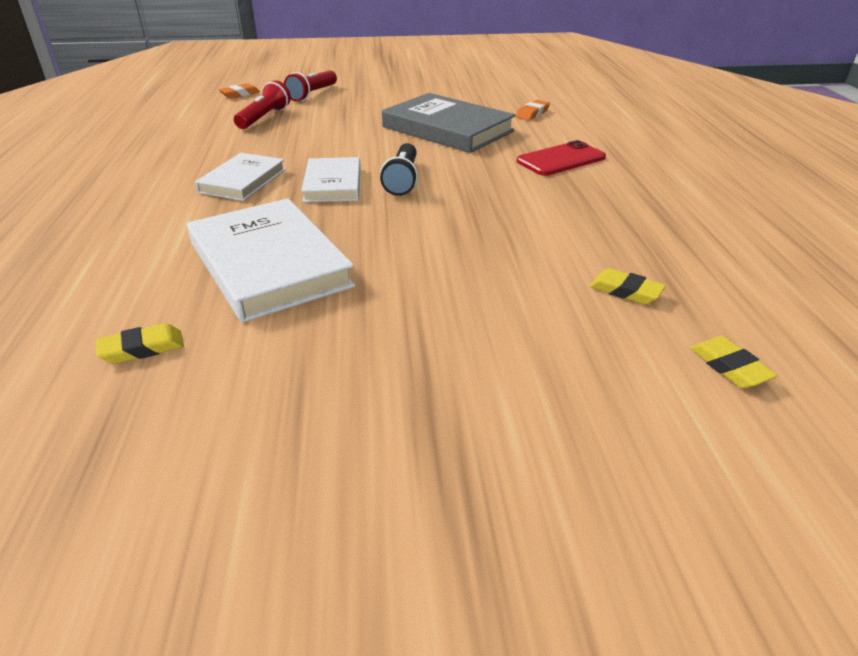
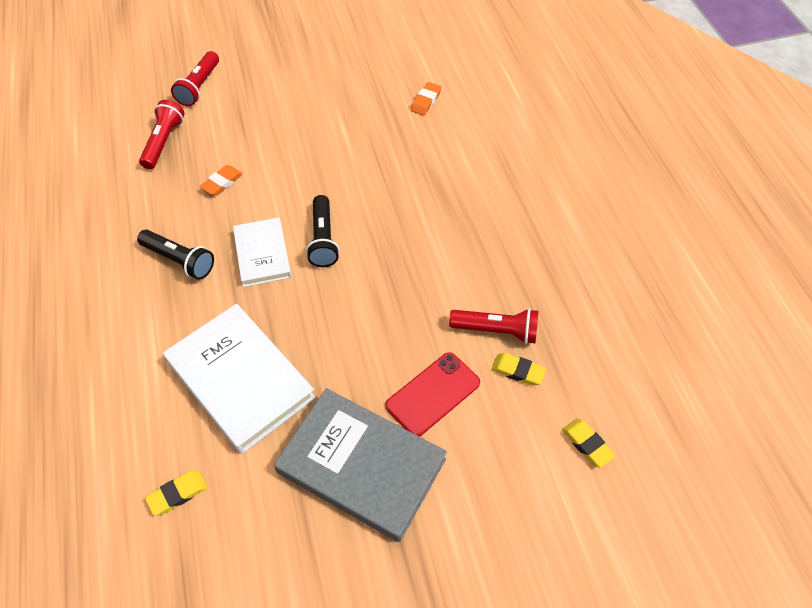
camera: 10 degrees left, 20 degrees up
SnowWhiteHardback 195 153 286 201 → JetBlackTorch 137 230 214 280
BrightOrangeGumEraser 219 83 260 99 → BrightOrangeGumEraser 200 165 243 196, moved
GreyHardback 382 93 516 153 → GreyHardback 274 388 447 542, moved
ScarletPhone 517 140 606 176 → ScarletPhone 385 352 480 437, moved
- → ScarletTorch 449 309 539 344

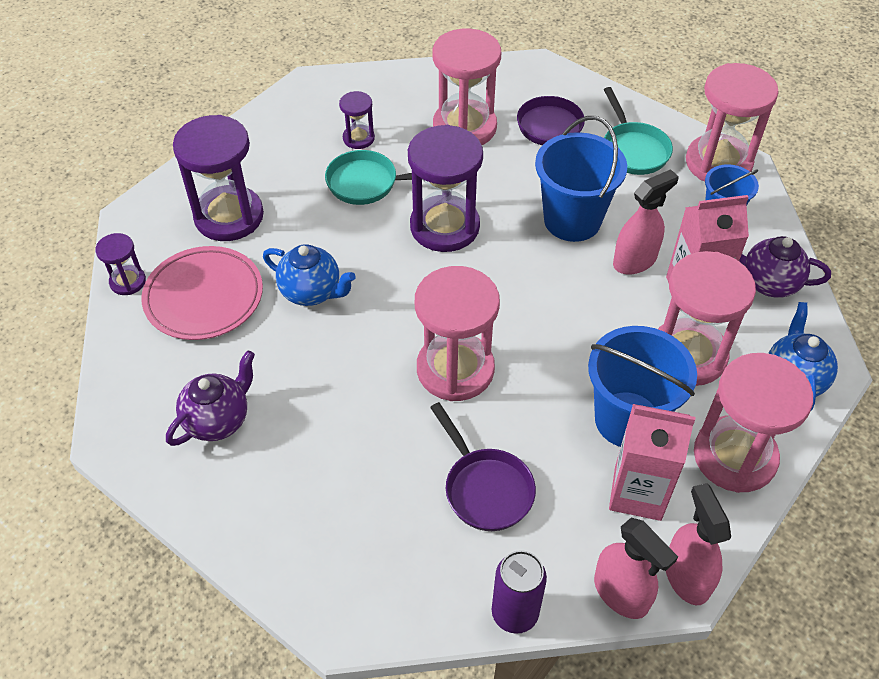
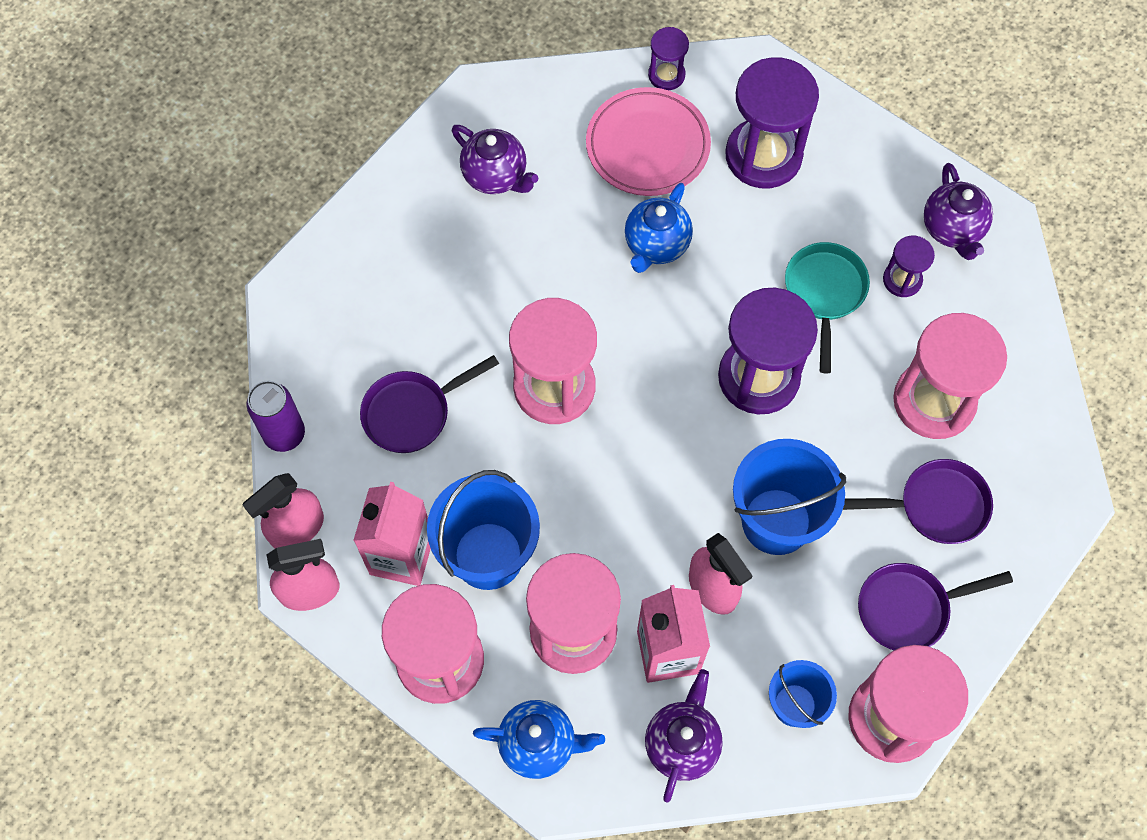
camera: 90 degrees right, 15 degrees up
TealSkillet 604 87 673 175 → PurpleSkillet 858 563 1013 650
- → PurpleChinaTeapot 924 163 993 260

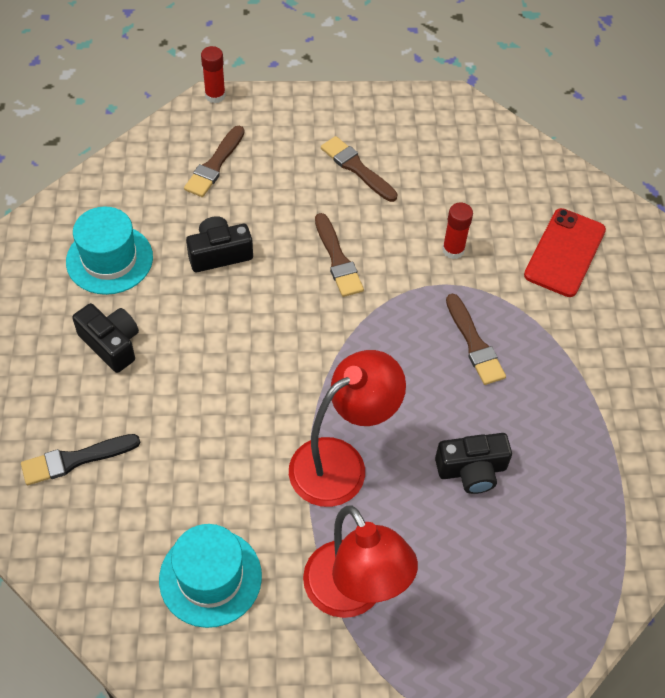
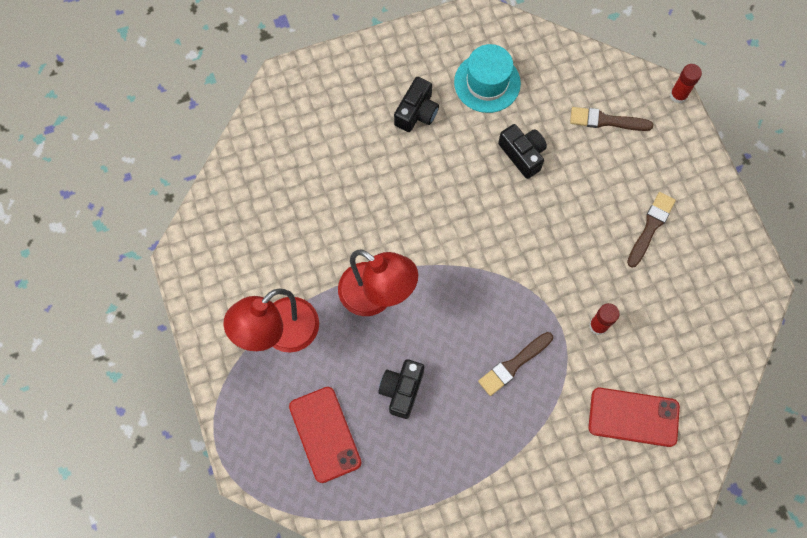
camera: 75 degrees right, 15 degrees up
- → ScarletPhone 289 387 362 483
JetBlackCompactCamera 435 433 512 494 → JetBlackCompactCamera 379 359 424 419, 45 degrees clockwise
JetBlackPaintbrush 21 434 141 485 → -
TealTopHat 159 524 262 628 → -
RussetPaintbrush 315 213 364 297 → -

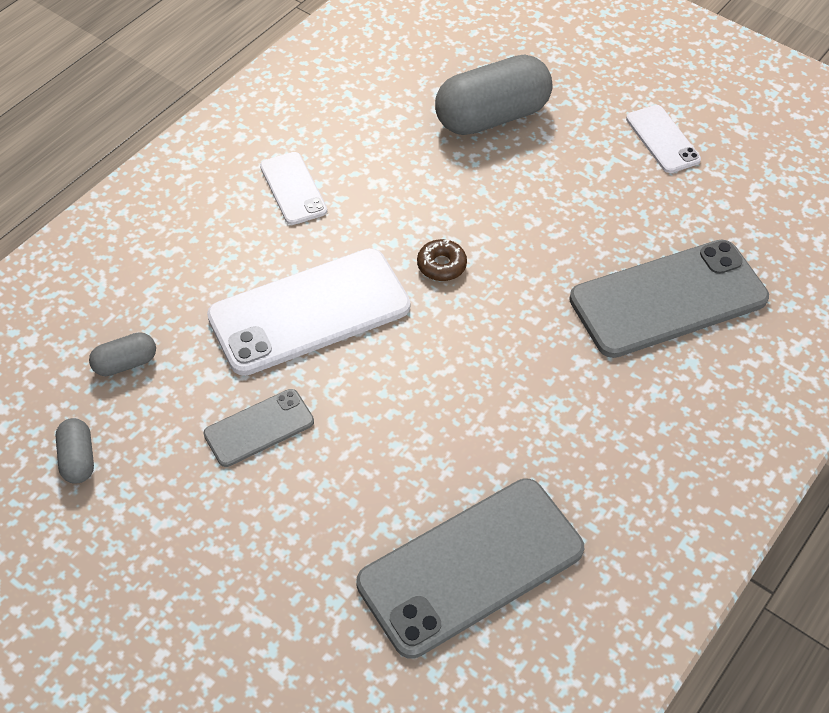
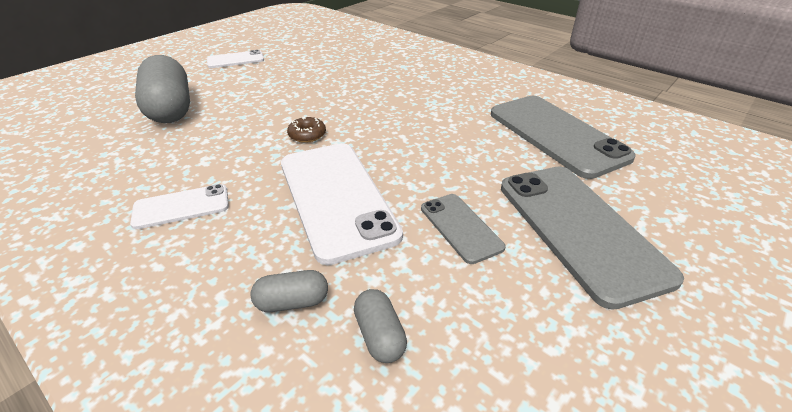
camera: 85 degrees left, 15 degrees down
GreyCapsule 55 418 94 484 → GreyCapsule 251 270 328 312, moved
GreyPhone 569 240 769 358 → GreyPhone 501 166 684 310, moved

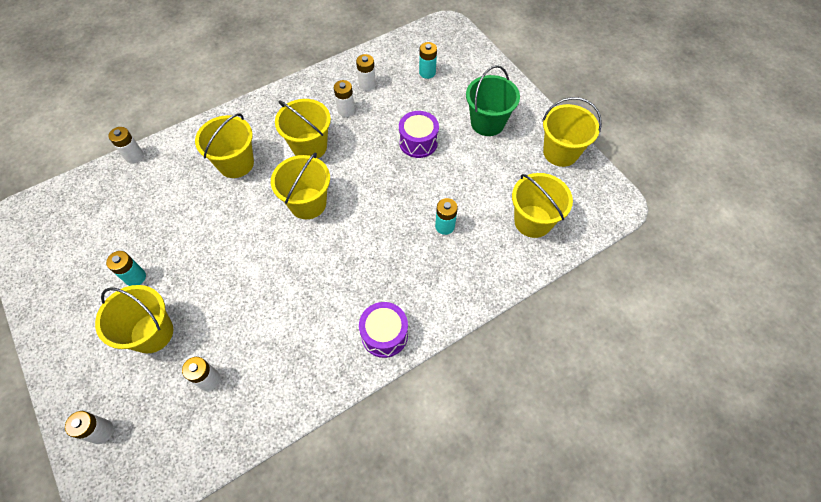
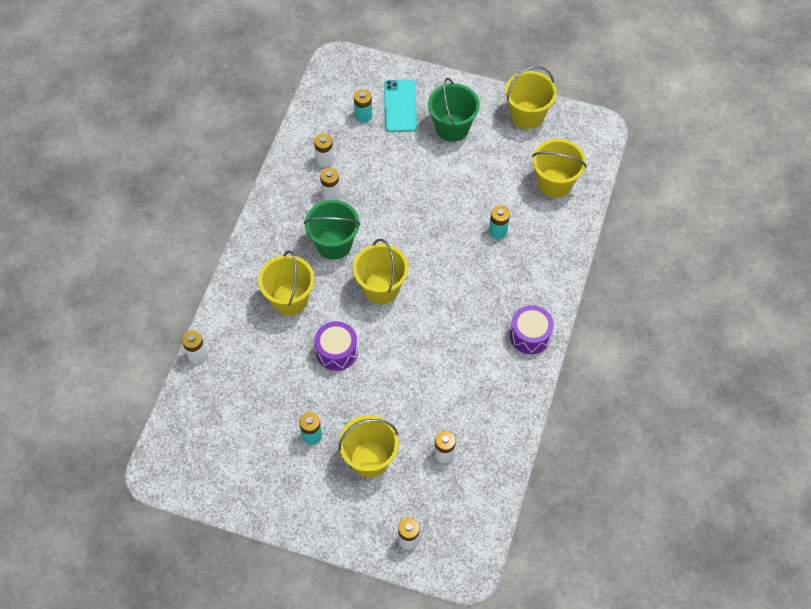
camera: 40 degrees left, 0 degrees up
BrightYellowSandBucket 275 99 331 158 → EmeraldSandBucket 304 200 360 260
PurpleToyDrum 399 111 439 158 → PurpleToyDrum 314 321 358 371, moved
- → TealPhone 384 79 417 132

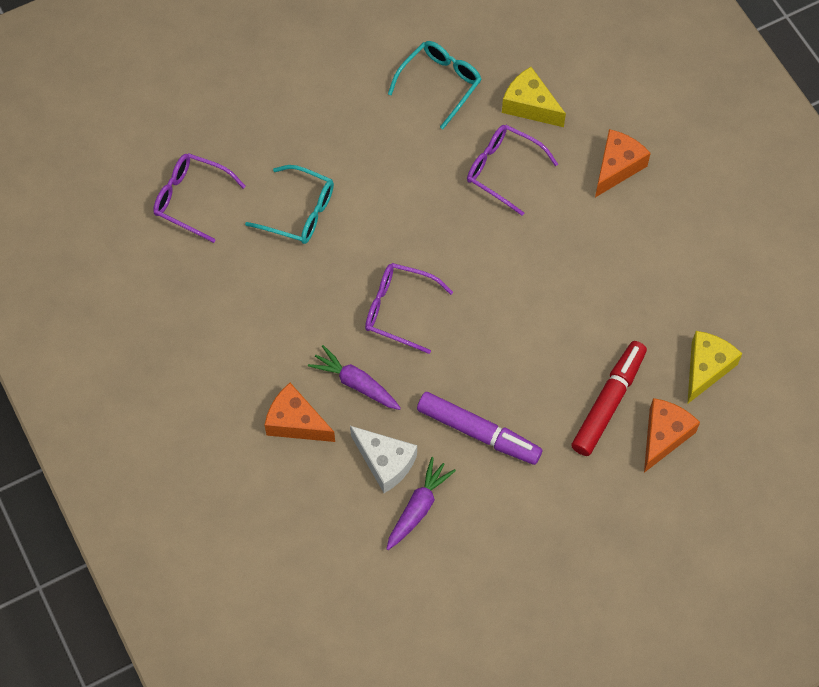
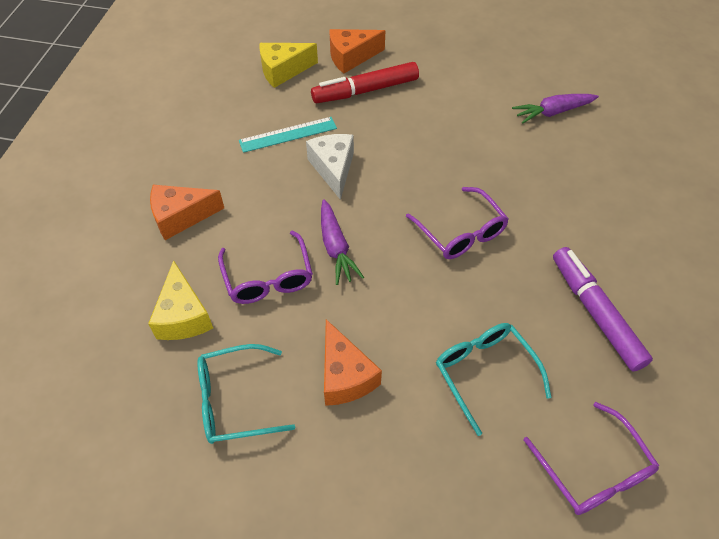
camera: 140 degrees left, 10 degrees down
- → TealRuler 239 117 337 153
SnowWhitePieceOfCheese 350 426 417 493 → SnowWhitePieceOfCheese 306 134 354 200, moved
PurpleToyCarrot 308 345 401 410 → PurpleToyCarrot 321 199 364 285, moved
BrightOrangePieceOfCheese 265 383 335 442 → BrightOrangePieceOfCheese 324 319 382 406, moved
PurpleMarkerPen 417 392 542 465 → PurpleMarkerPen 553 247 653 371, moved

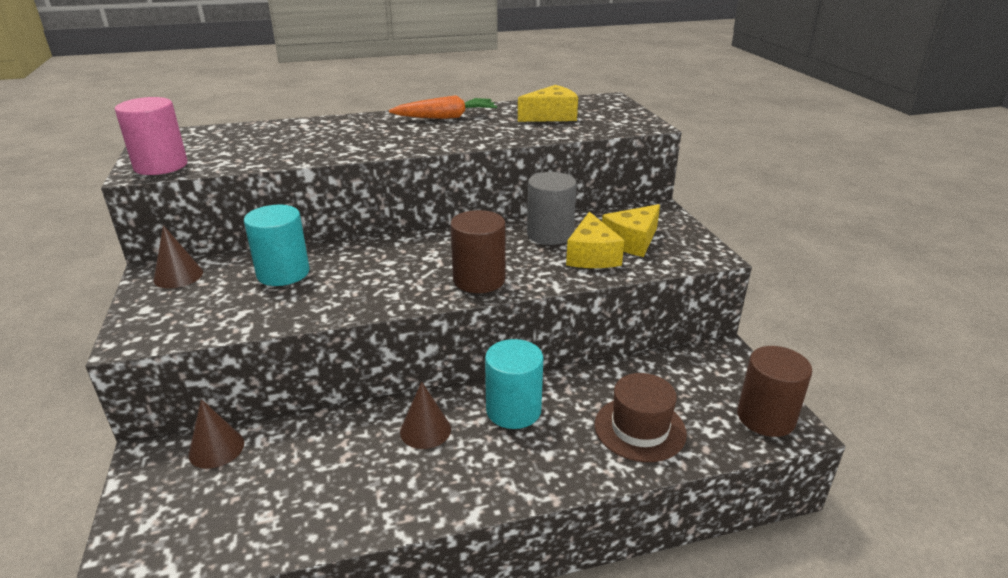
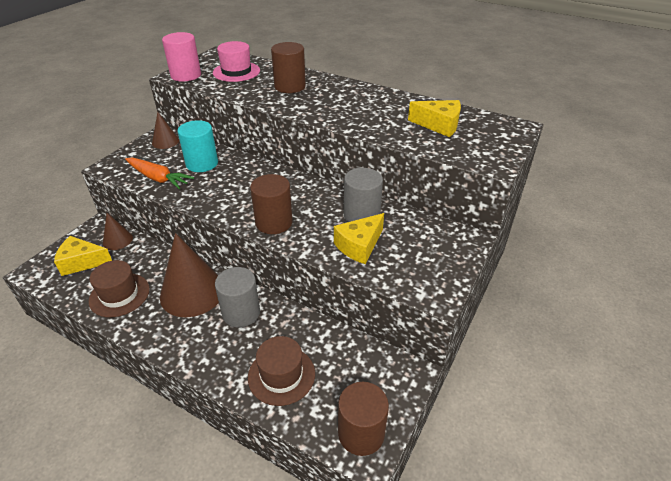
camera: 45 degrees right, 10 degrees up
BrightYellowPieceOfCheese 602 204 660 257 → BrightYellowPieceOfCheese 54 236 112 276, moved
- → RussetTopHat 89 260 150 317
BrightOrangeToyCarrot 389 95 497 119 → BrightOrangeToyCarrot 125 158 194 189, moved
RussetSolidCone 400 382 451 449 → RussetSolidCone 160 233 219 317, x1.97
- → PinkTopHat 213 41 260 82
TealCylinder 485 339 543 429 → GreyCylinder 215 267 260 327
- → RussetCylinder 271 42 306 93

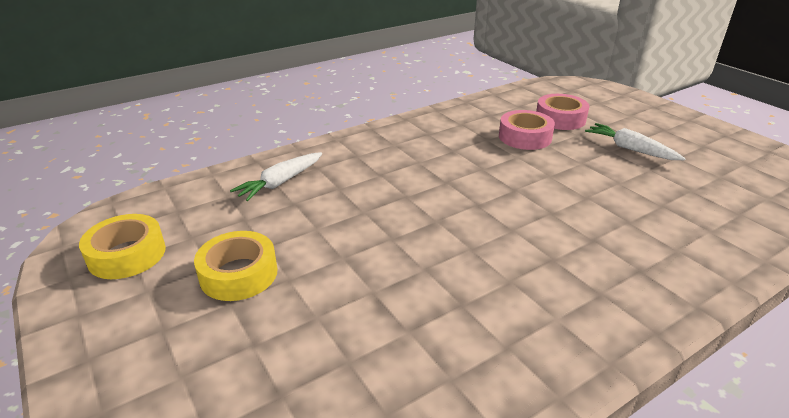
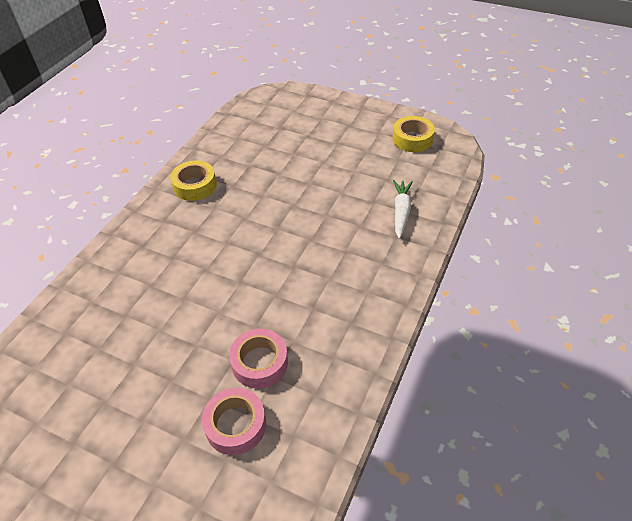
camera: 150 degrees right, 15 degrees up
BrightYellowRollOfTape 194 231 277 301 → BrightYellowRollOfTape 170 160 217 201, moved
SnowWhiteToyCarrot 585 123 686 160 → -

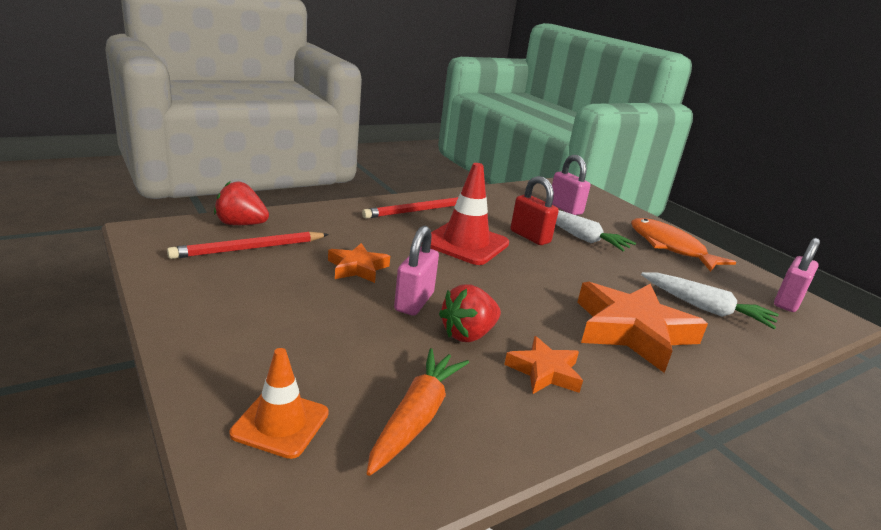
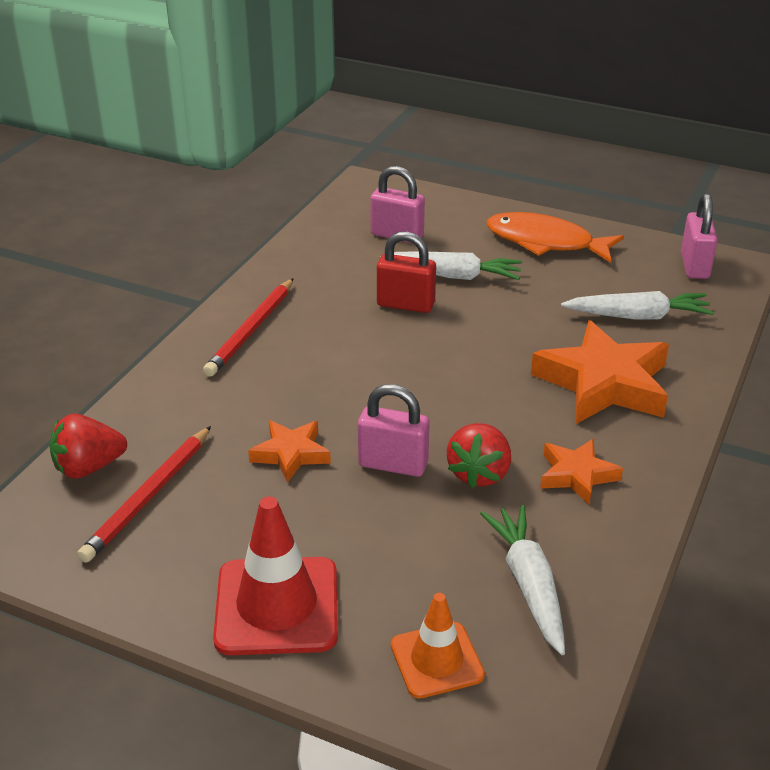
camera: 30 degrees left, 10 degrees up
ScarletTrafficCone 430 163 509 265 → ScarletTrafficCone 213 497 338 655, moved
PinkSmallLock 394 225 439 315 → PinkSmallLock 358 384 430 477, 60 degrees counterclockwise
BrightOrangeToyCarrot 367 348 469 476 → SnowWhiteToyCarrot 480 505 565 655

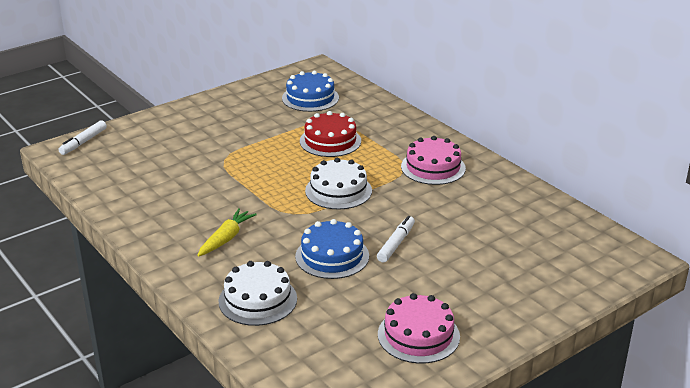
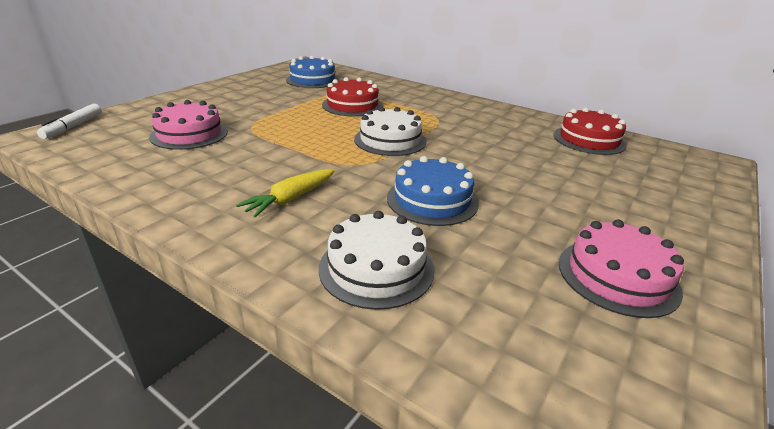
camera: 20 degrees left, 0 degrees up
PinkLayerCake 401 136 466 185 → PinkLayerCake 149 100 228 150, moved
BrightYellowToyCarrot 197 208 257 257 → BrightYellowToyCarrot 236 169 335 217, 150 degrees counterclockwise
- → ScarletLayerCake 553 108 627 155
SnowWhiteMarkerPen 377 216 415 263 → -

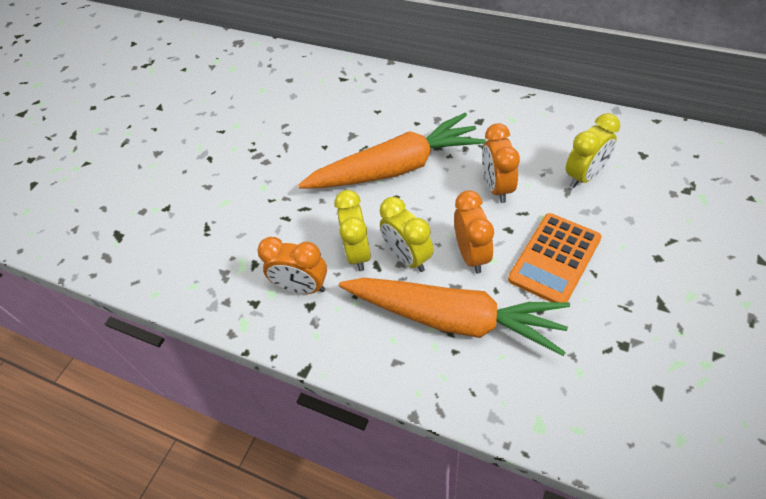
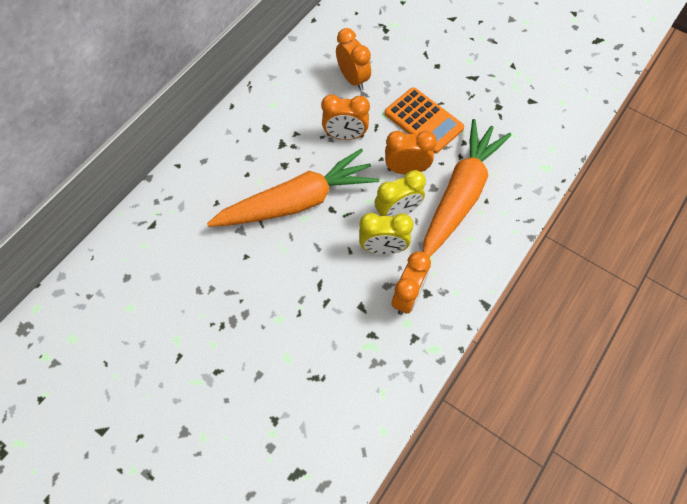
camera: 85 degrees left, 10 degrees up
BrightOrangeToyCarrot 298 113 486 189 → BrightOrangeToyCarrot 207 148 379 227, 75 degrees clockwise
BrightYellowAlarmClock 566 113 620 188 → BrightOrangeAlarmClock 336 28 371 91

